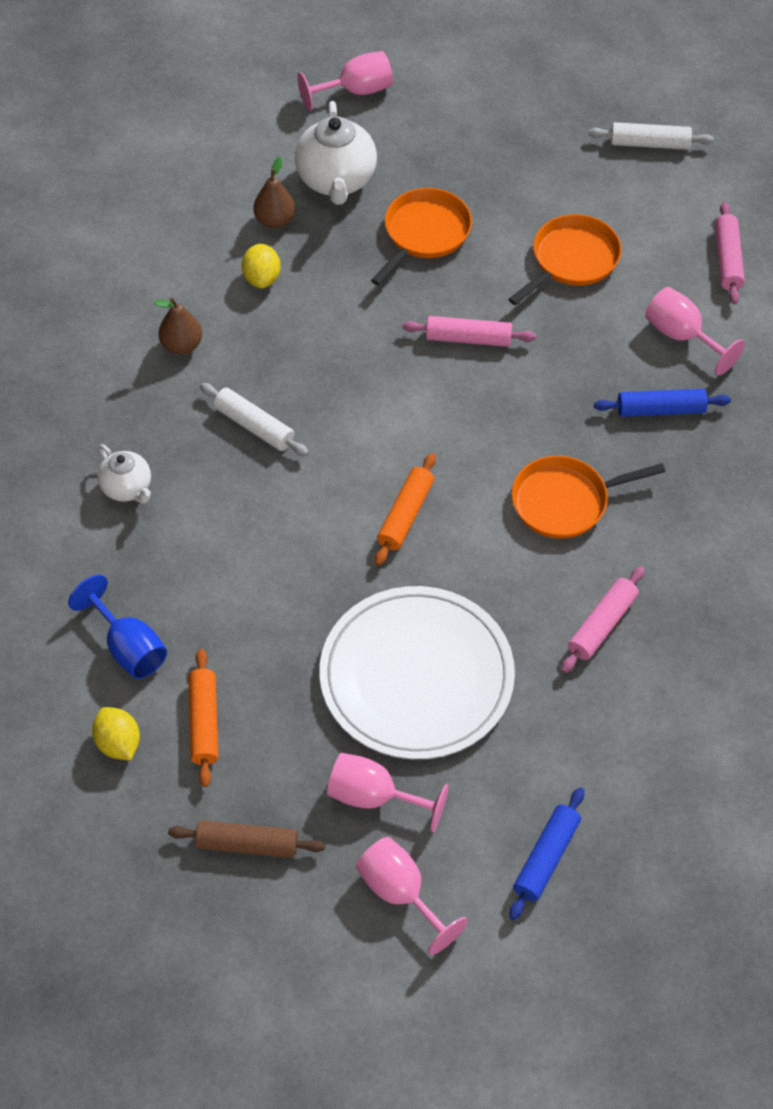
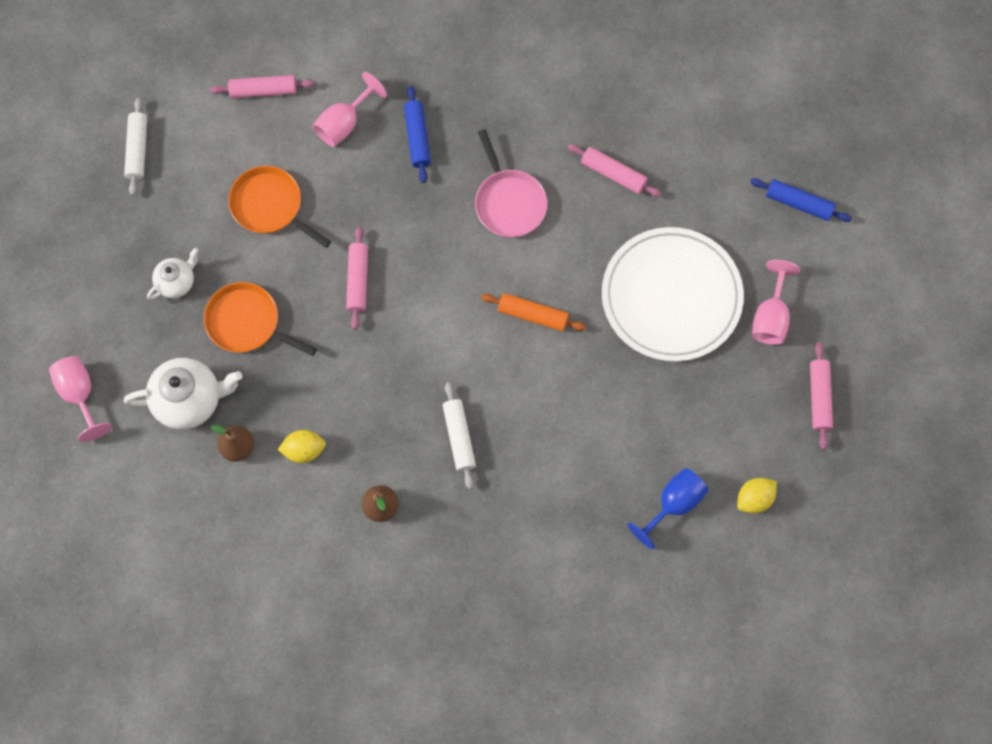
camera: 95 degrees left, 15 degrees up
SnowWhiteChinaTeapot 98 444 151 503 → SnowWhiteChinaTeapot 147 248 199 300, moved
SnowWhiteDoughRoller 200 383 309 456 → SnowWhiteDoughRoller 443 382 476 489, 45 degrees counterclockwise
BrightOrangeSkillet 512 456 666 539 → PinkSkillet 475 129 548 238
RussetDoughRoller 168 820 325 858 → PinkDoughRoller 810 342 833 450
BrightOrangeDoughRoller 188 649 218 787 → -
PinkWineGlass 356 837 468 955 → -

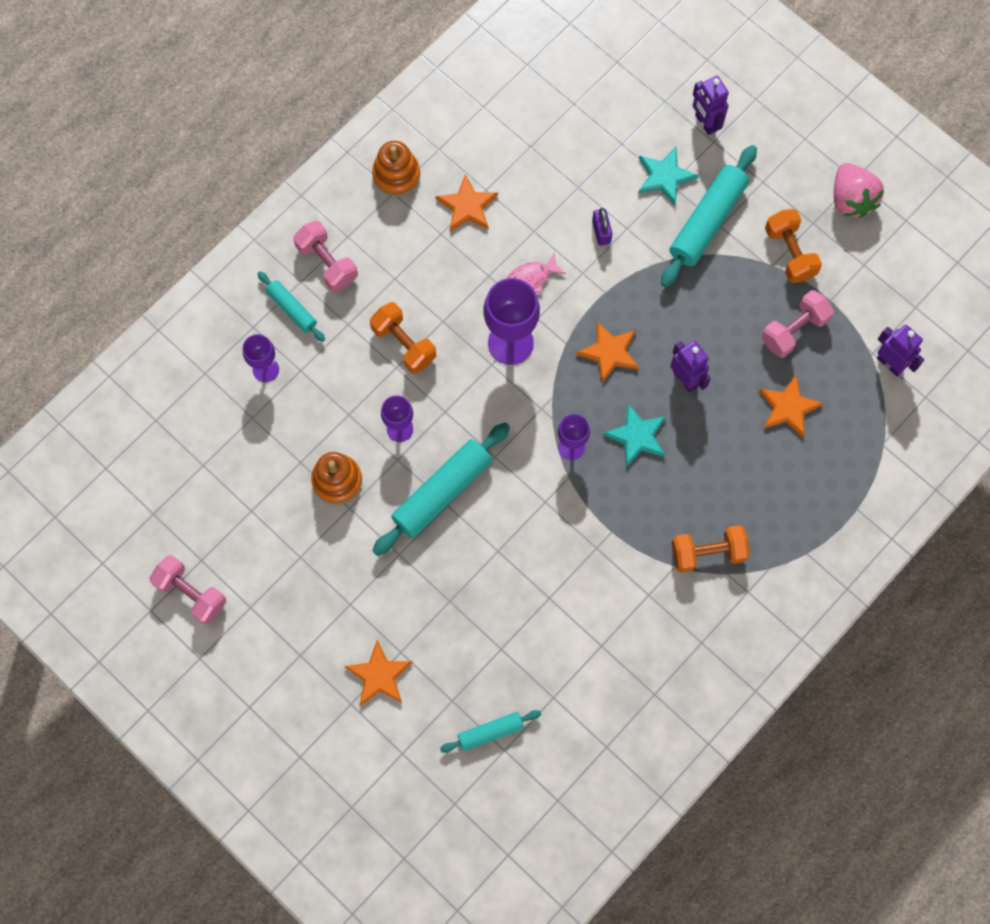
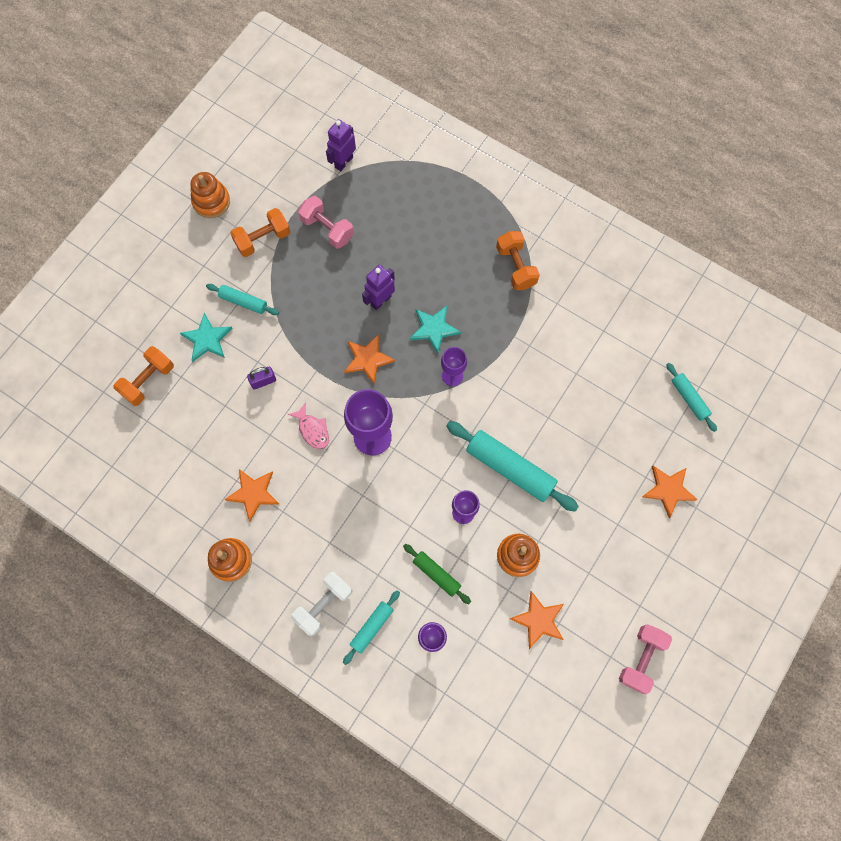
camera: 100 degrees left, 0 degrees up
BrightOrangeFreeWeight 370 302 436 374 → BrightOrangeFreeWeight 114 346 174 406, moved
PinkToyStrawberry 834 163 884 218 → BrightOrangeRingStacker 190 172 230 218
TealDoughRoller 661 145 757 287 → TealDoughRoller 206 284 279 315, x0.55
PinkFreeWeight 293 220 358 292 → SnowWhiteFreeWeight 291 572 353 636
- → EmeraldDoughRoller 403 544 471 604
BrightOrangeStar 759 375 824 438 → BrightOrangeStar 509 591 564 649, moved
PurpleToyRobot 693 76 729 135 → -

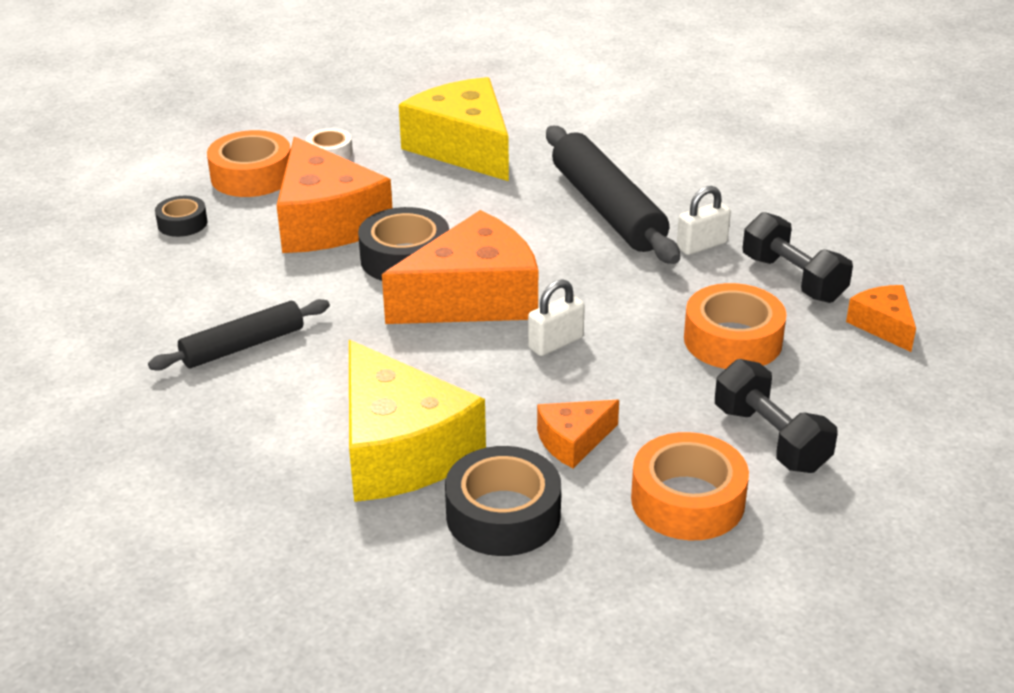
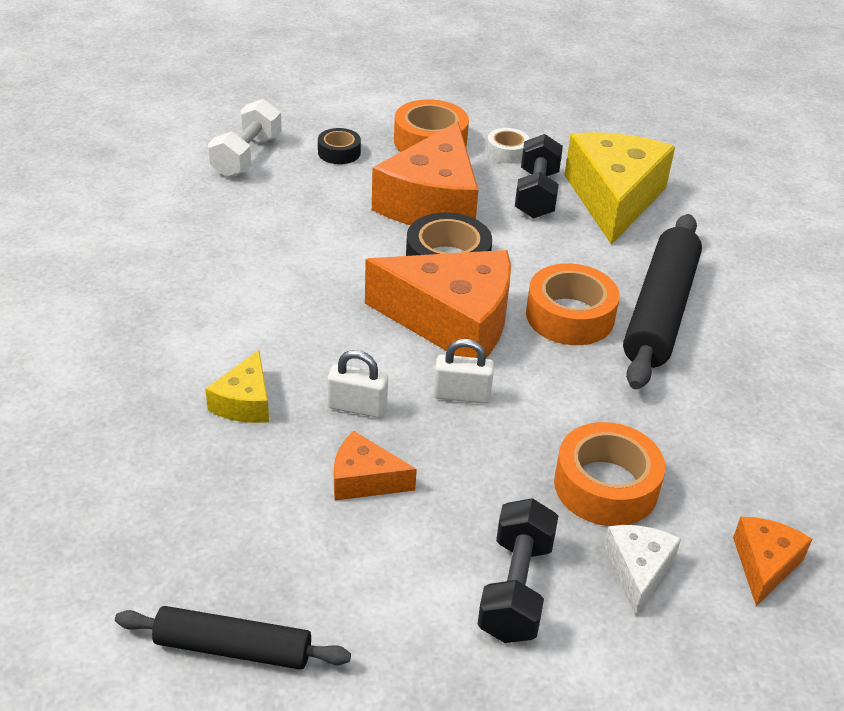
camera: 40 degrees right, 5 degrees up
JetBlackDoughRoller 148 299 330 371 → JetBlackDoughRoller 115 606 351 670, moved
BrightYellowPieceOfCheese 349 340 486 502 → BrightYellowPieceOfCheese 205 350 269 423, x0.48
- → SnowWhiteFreeWeight 208 99 282 177
SnowWhiteSmallLock 677 186 731 255 → SnowWhiteSmallLock 327 350 388 418, moved
JetBlackFreeWeight 743 212 853 303 → JetBlackFreeWeight 515 134 563 219, moved
BrightOrangeRollOfTape 631 432 749 540 → BrightOrangeRollOfTape 526 263 620 345, moved
- → SnowWhitePieceOfCheese 603 525 681 616
JetBlackRollOfTape 445 446 561 556 → -

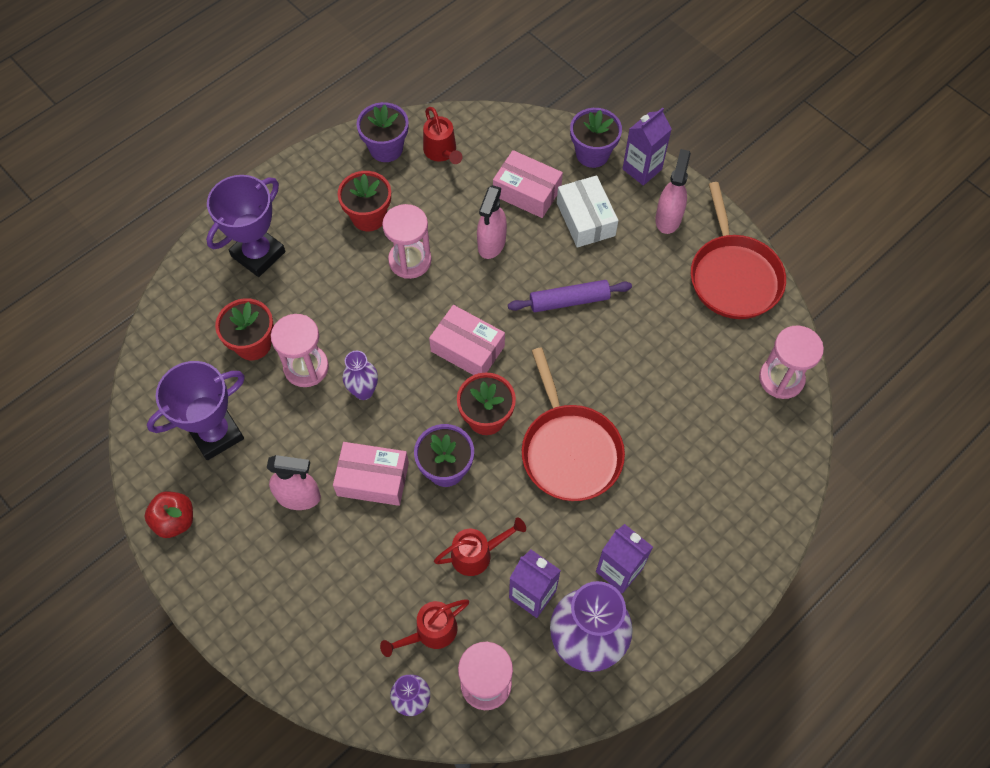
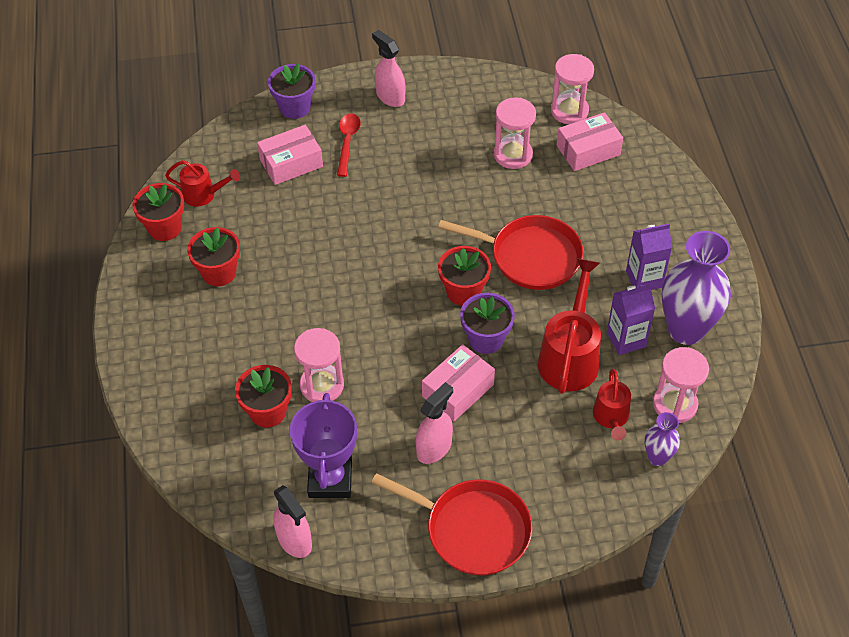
camera: 55 degrees left, 10 degrees down
PurplePottedPlant 357 102 409 162 → ScarletPottedPlant 132 183 184 241
PinkSprayBottle 477 185 507 259 → PinkSprayBottle 273 485 312 558, moved
SnowWhitePackage 557 175 618 248 → ScarletSpoon 337 113 361 177
ScarletSkillet 691 182 786 319 → ScarletSkillet 371 473 532 575, moved
PinkSandglass 382 204 432 279 → PinkSandglass 494 97 536 169, moved
ScarletWateringCan 434 518 526 576 → ScarletWateringCan 538 258 601 394, x1.72
PinkPackage 429 305 505 375 → PinkPackage 557 112 623 171, moved
ScarletAppleFruit 145 491 193 538 → -
PurpleTrophy 206 175 285 277 → -
PurpleTallVase 342 351 378 400 → -
PurpleDoughRoller 508 280 632 312 → -
PurpleJuiceCarton 622 107 672 186 → -

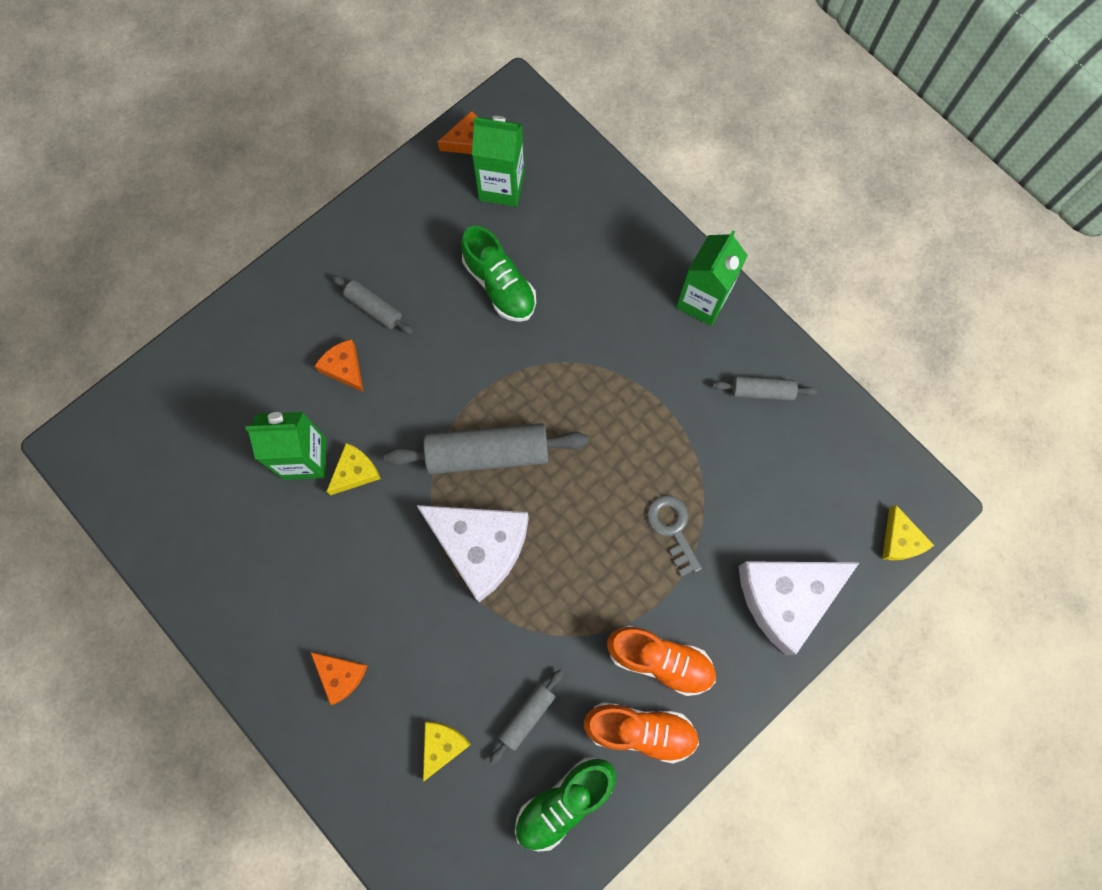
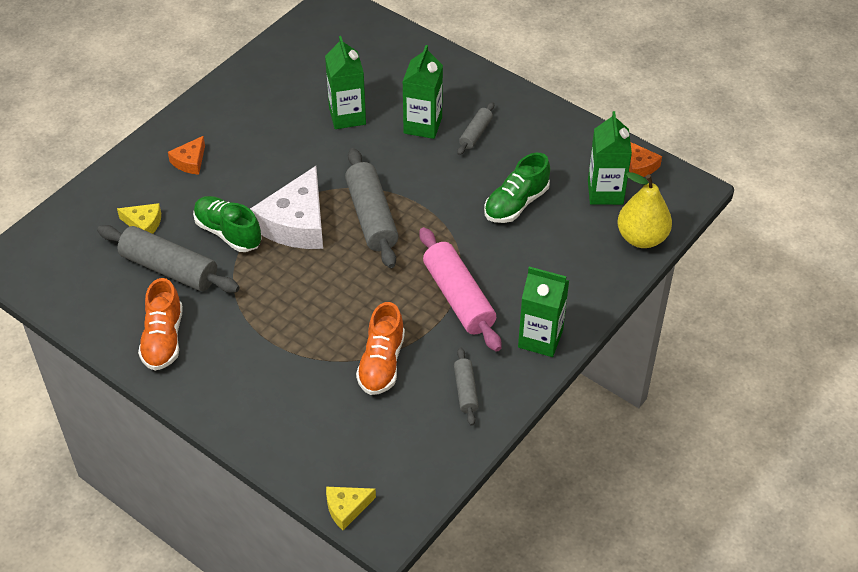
camera: 80 degrees right, 25 degrees down
GreyDoughRoller 490 670 564 764 → GreyDoughRoller 97 225 240 293, x1.92
EmeraldSneaker 515 757 616 852 → EmeraldSneaker 193 196 262 252, moved
BrightOrangeSneaker 607 626 716 696 → BrightOrangeSneaker 356 302 405 395, moved
BrightOrangePieceOfCheese 315 339 363 392 → EmeraldJuiceCarton 402 45 443 139
- → PinkDoughRoller 419 227 502 352
- → BrightYellowPearFruit 617 172 672 248
BrightYellowPieceOfCheese 326 443 381 495 → -
GreyDoorKey 647 495 702 577 → -
SnowWhitePieceOfCheese 739 561 860 655 → -

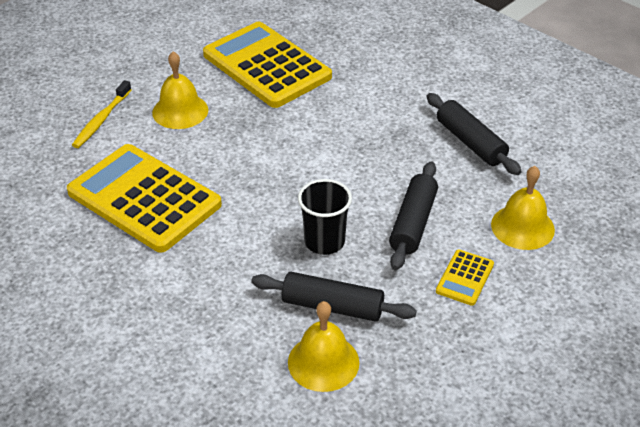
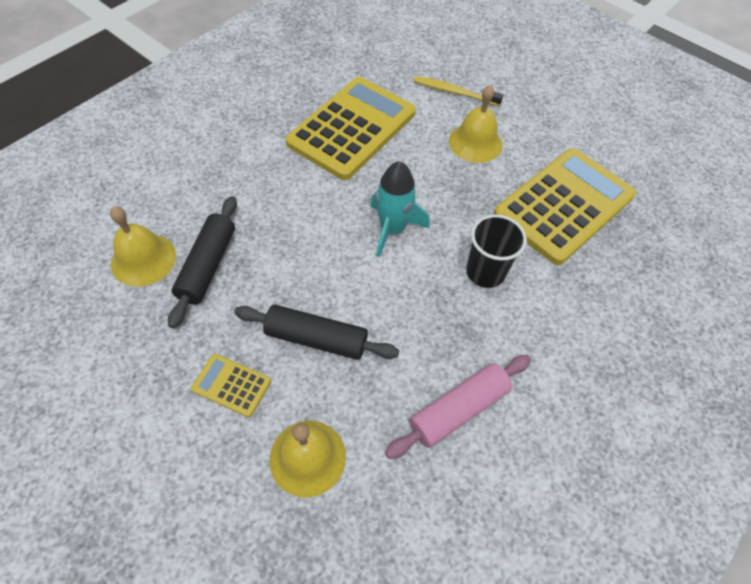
camera: 85 degrees right, 15 degrees up
- → TealSpaceship 370 161 429 257
JetBlackDoughRoller 427 93 522 175 → PinkDoughRoller 385 355 531 459
JetBlackTumbler 298 179 352 255 → JetBlackTumbler 466 214 527 288, moved

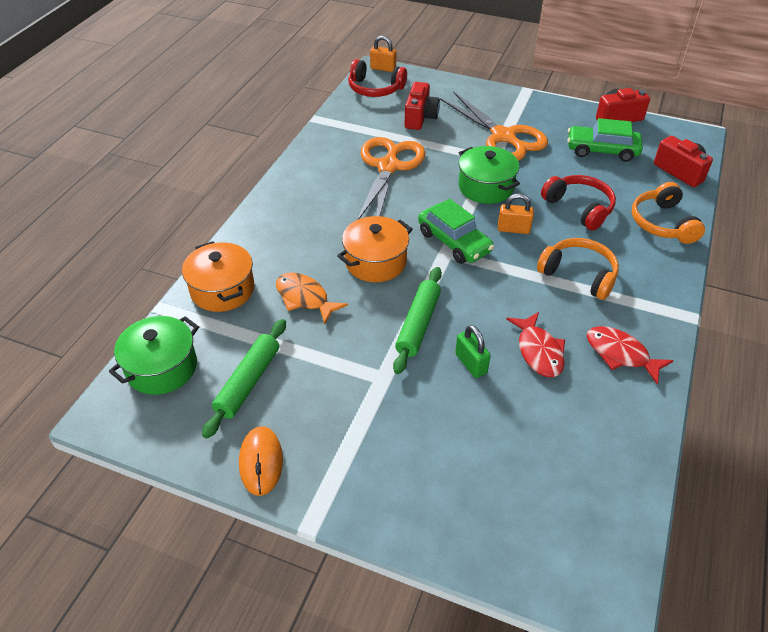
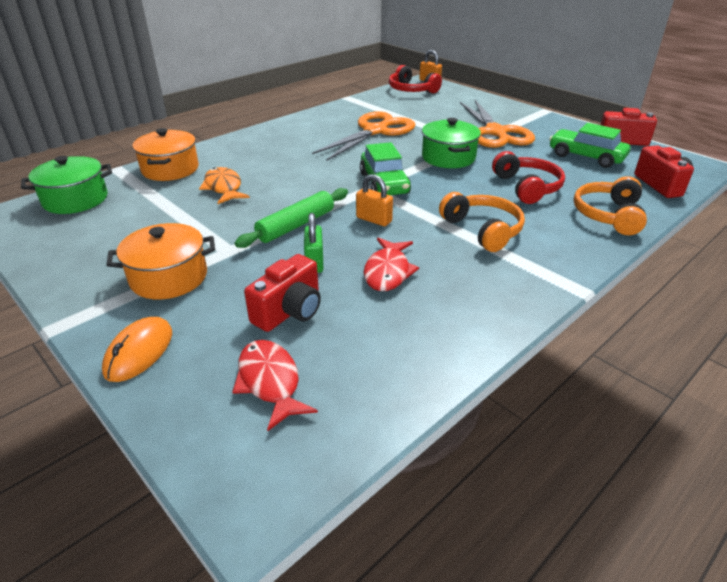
camera: 25 degrees right, 10 degrees down
BrightOrangeComputerMouse 239 426 283 496 → BrightOrangeComputerMouse 102 317 172 382, moved
BrightOrangeCookingPot 337 216 413 282 → BrightOrangeCookingPot 106 223 215 300, moved
ScarletToyFish 587 326 674 385 → ScarletToyFish 232 340 318 432, moved
ScarletCompactCamera 405 82 440 130 → ScarletCompactCamera 244 254 321 332, moved
BrightOrangeSmallLock 498 194 534 234 → BrightOrangeSmallLock 356 174 393 226, moved
EmeraldDoughRoller 202 319 286 439 → -

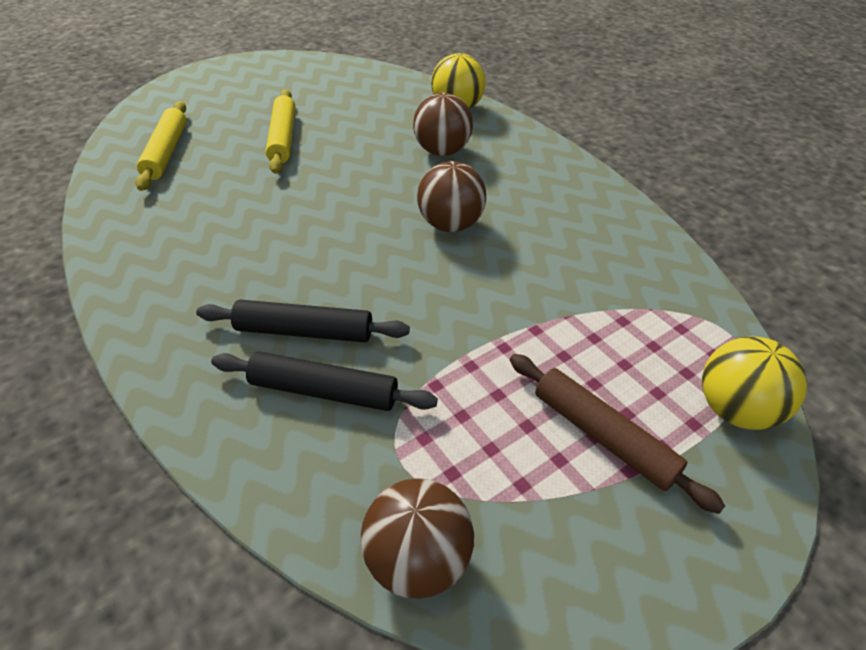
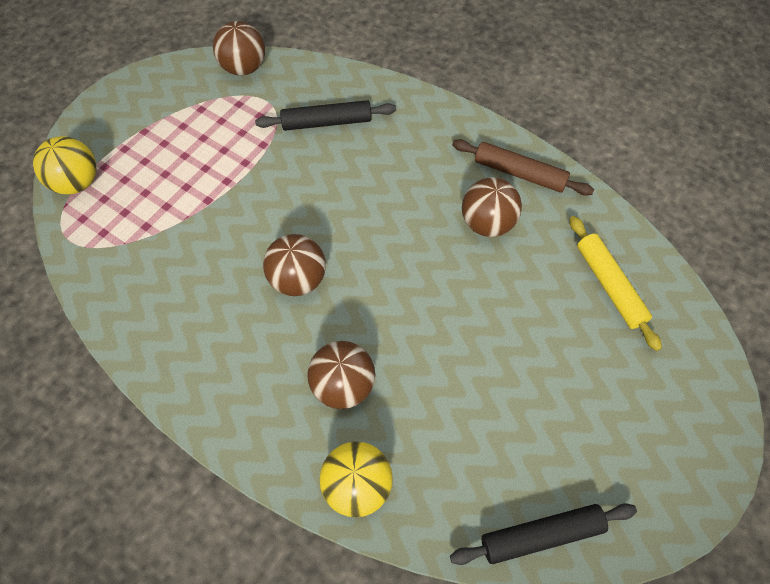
camera: 160 degrees right, 15 degrees up
JetBlackDoughRoller 196 300 410 342 → JetBlackDoughRoller 450 503 637 565, moved
RussetDoughRoller 510 354 725 514 → RussetDoughRoller 452 139 594 196, moved
- → RussetSphere 462 177 522 237
BrightYellowDoughRoller 266 89 296 174 → -

